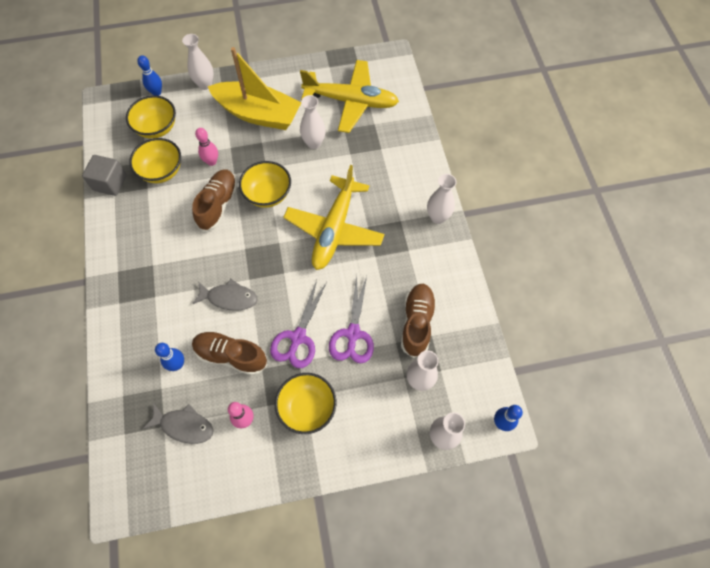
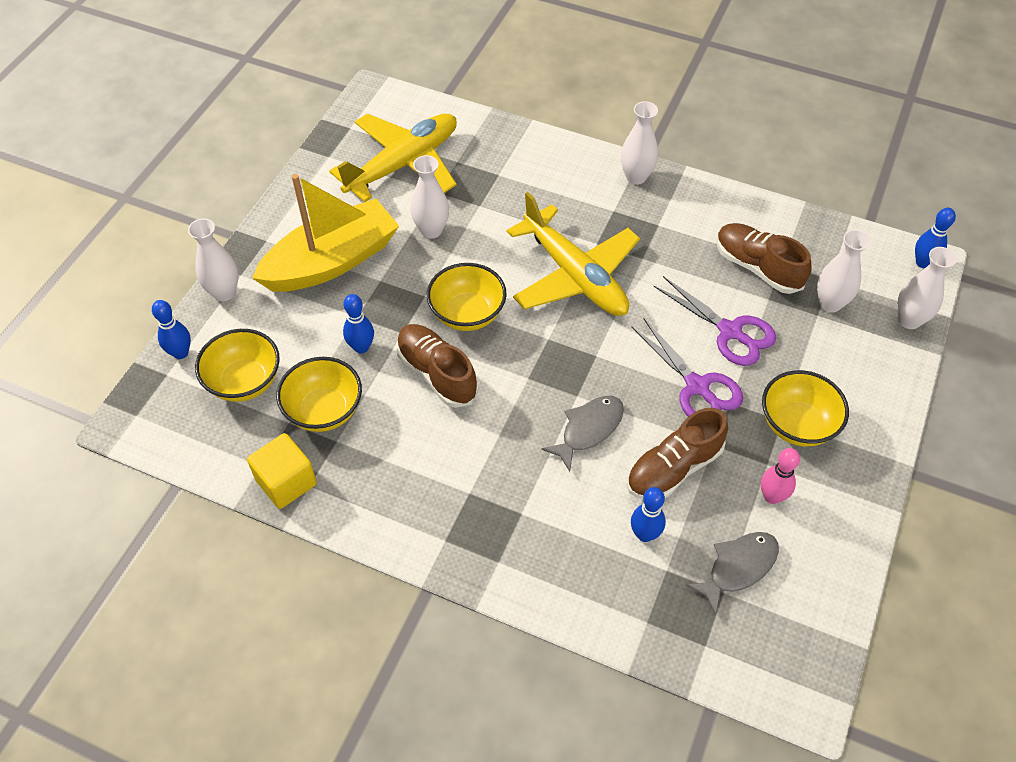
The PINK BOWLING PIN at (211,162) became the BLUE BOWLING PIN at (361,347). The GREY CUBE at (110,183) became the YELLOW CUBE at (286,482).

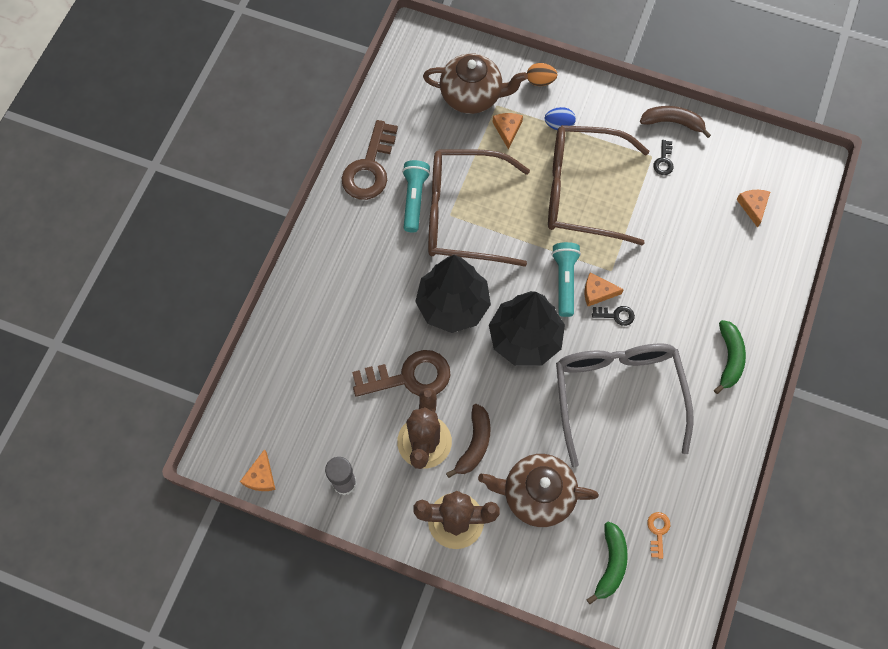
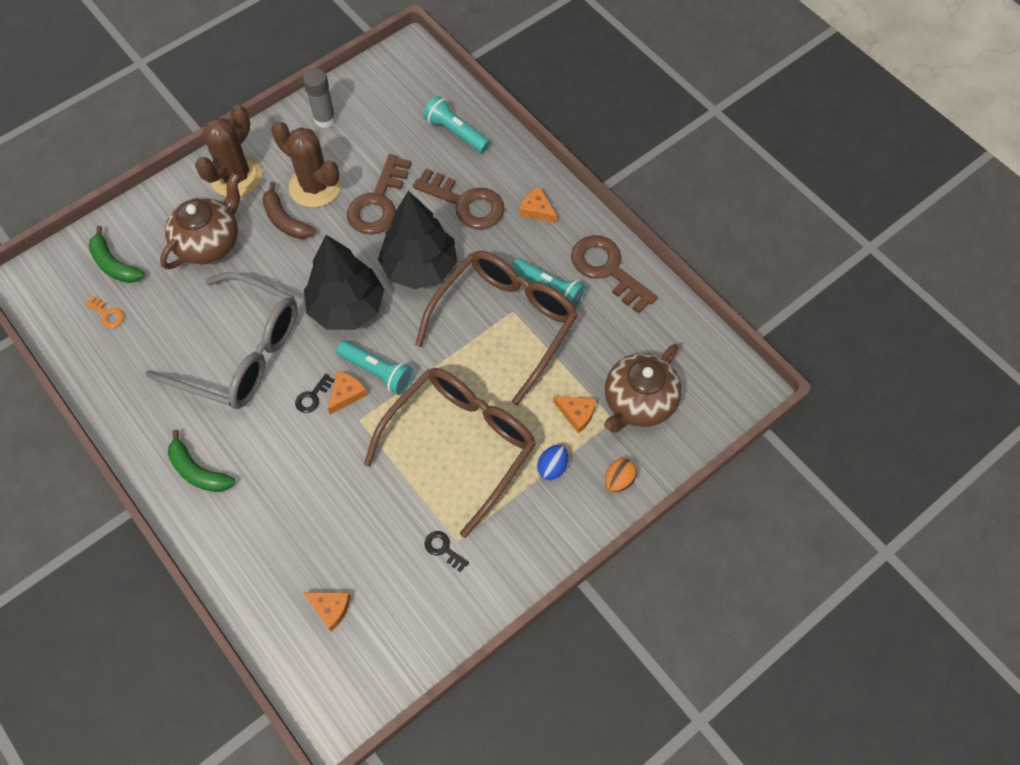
The BROWN BANANA at (672,122) disappeared. The ORANGE CHEESE moved from (261,476) to (537,210). The TURQUOISE FLASHLIGHT at (455,132) appeared. The BROWN KEY at (465,203) appeared.

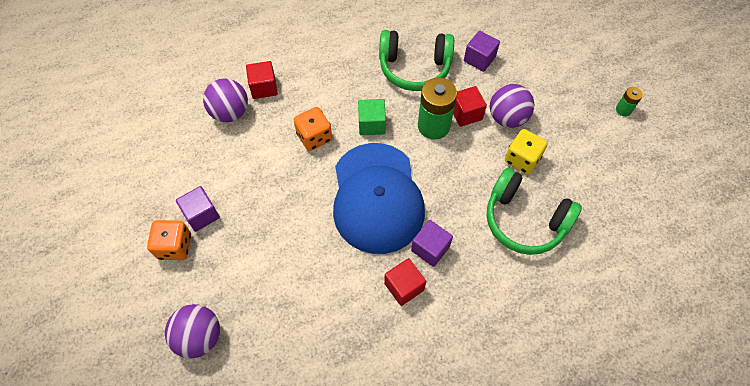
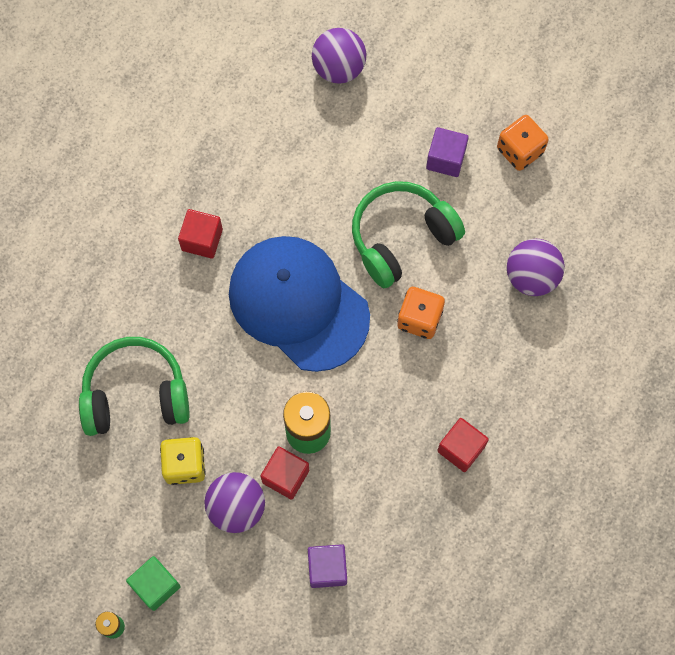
The GREEN HEADPHONES moved from (414,68) to (401,238). The RED CUBE moved from (264,88) to (461,448). The GREEN CUBE moved from (371,124) to (155,585). The ORANGE DICE moved from (175,246) to (520,150). The PURPLE CUBE at (430,248) disappeared.

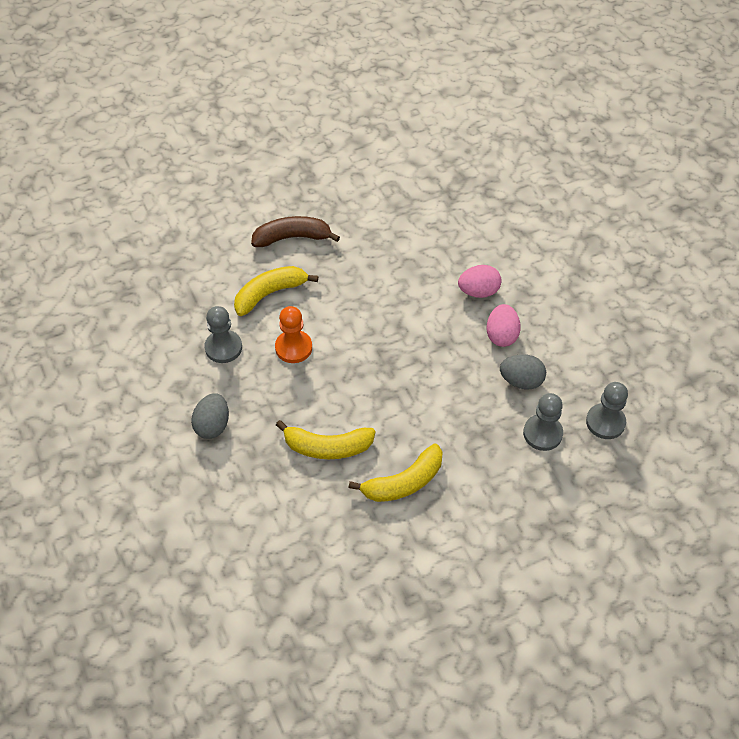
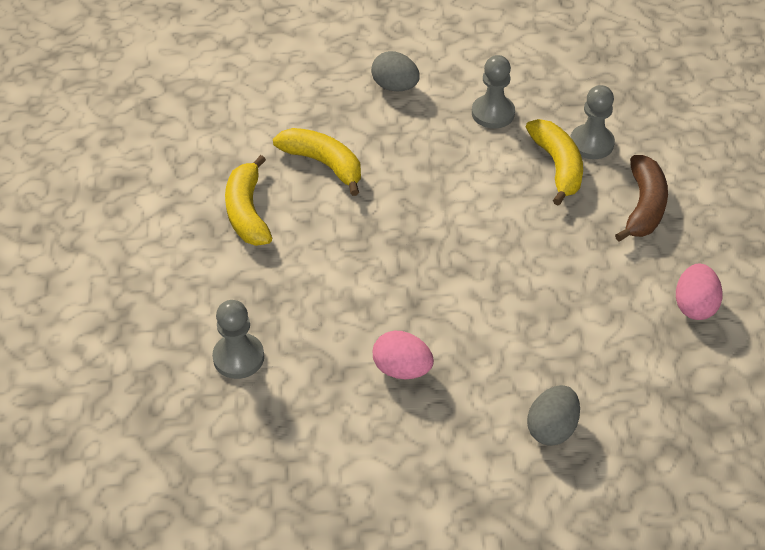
The PINK EGG moved from (478,291) to (694,305). The ORANGE PAWN at (293,348) disappeared. The GREY EGG moved from (521,381) to (551,428). The GREY PAWN moved from (605,422) to (591,143). The YELLOW BANANA at (327,447) turned 105 degrees clockwise.

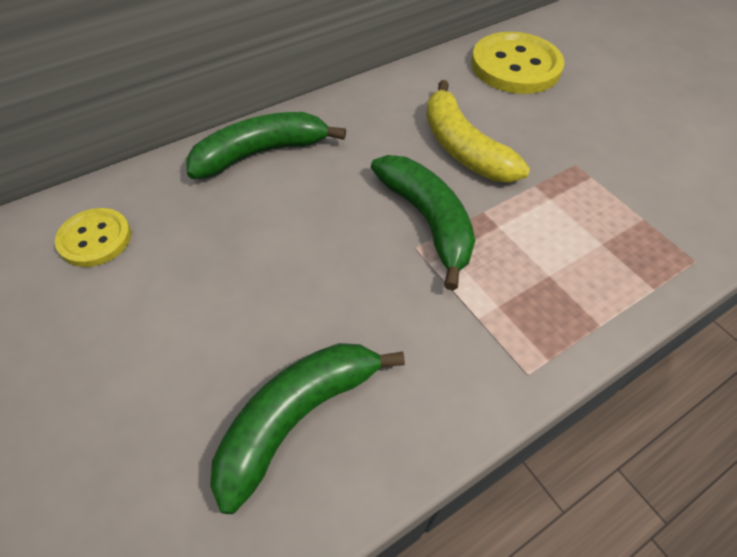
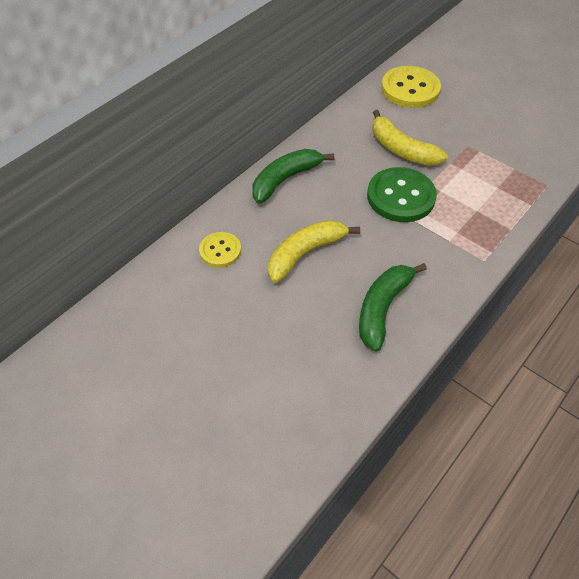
The GREEN BANANA at (427,221) was replaced by the GREEN BUTTON at (400,196). The YELLOW BANANA at (305,253) appeared.

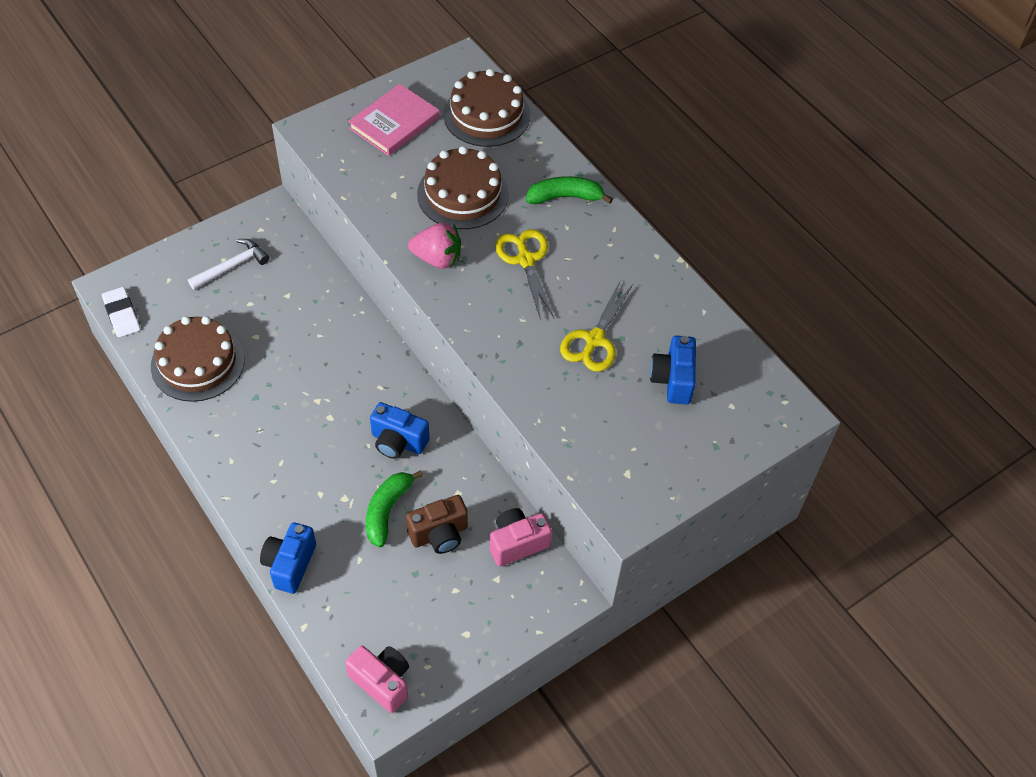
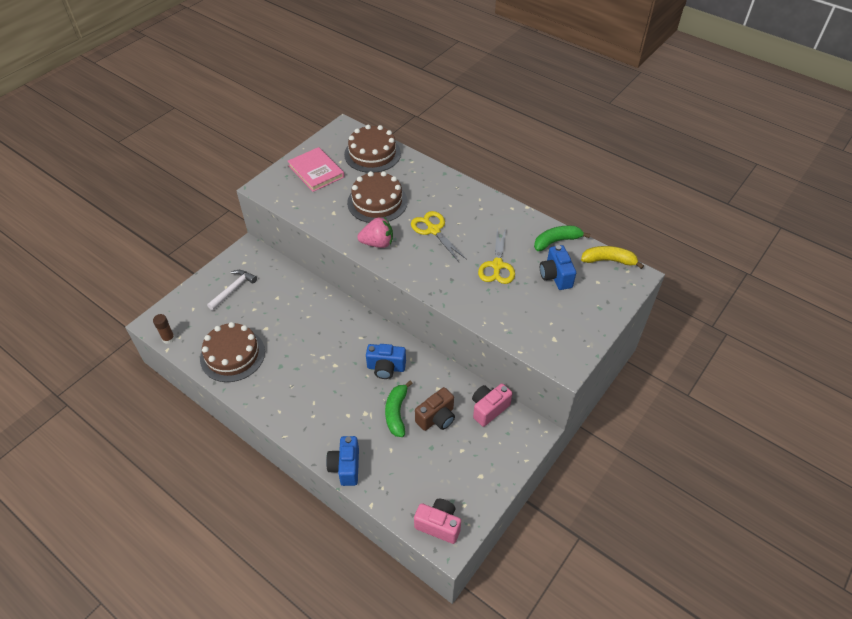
The PINK BOOK at (394,122) turned 60 degrees counterclockwise. The GREEN BANANA moved from (565,197) to (556,241). The WHITE ERASER at (122,315) was replaced by the BROWN GLUE STICK at (168,338). The YELLOW BANANA at (608,260) appeared.

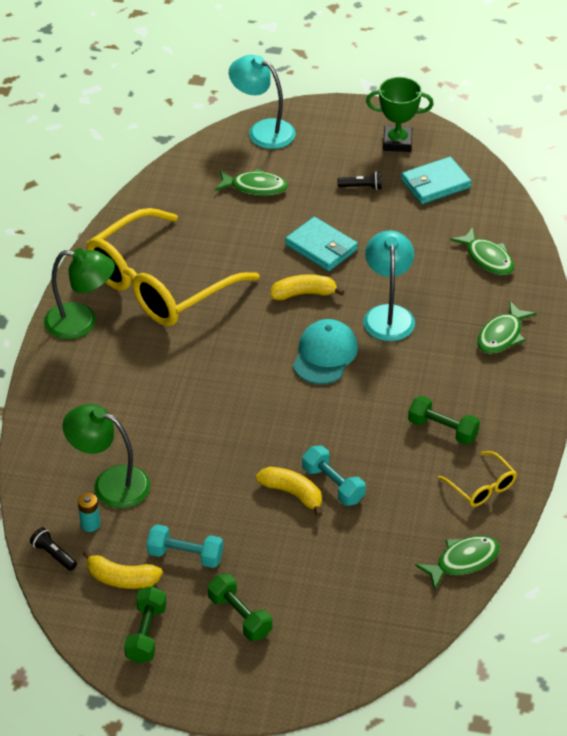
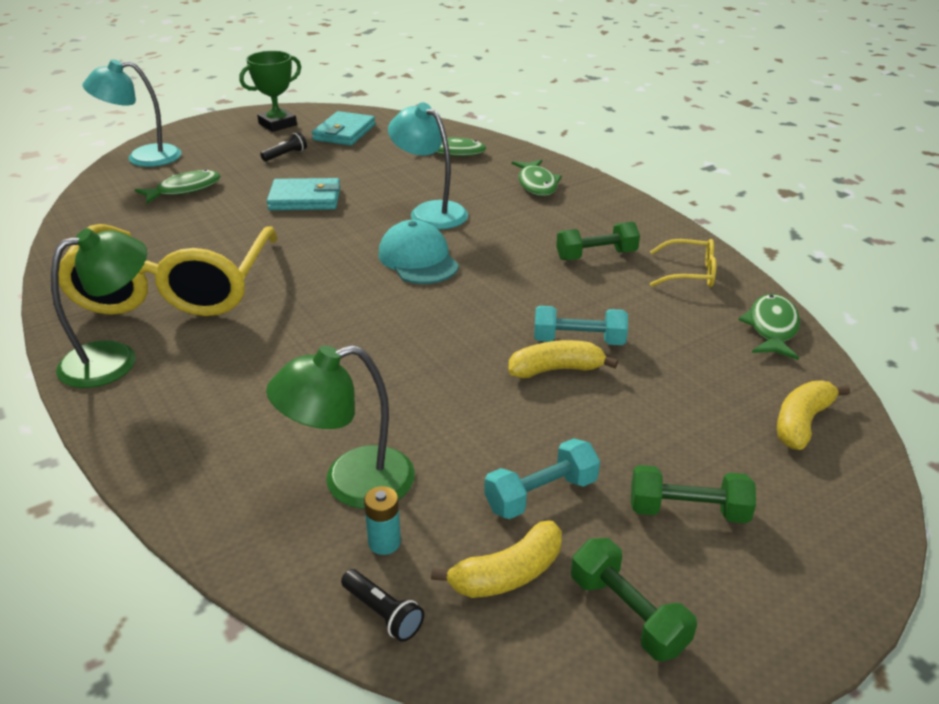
The YELLOW BANANA moved from (304,294) to (801,423). The BLACK FLASHLIGHT at (53,554) turned 135 degrees counterclockwise.

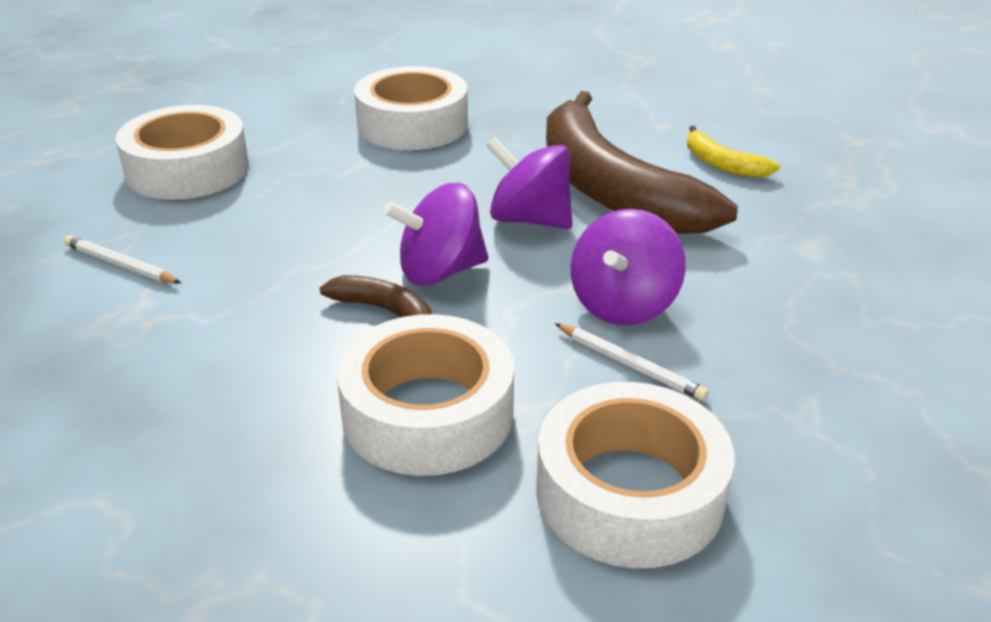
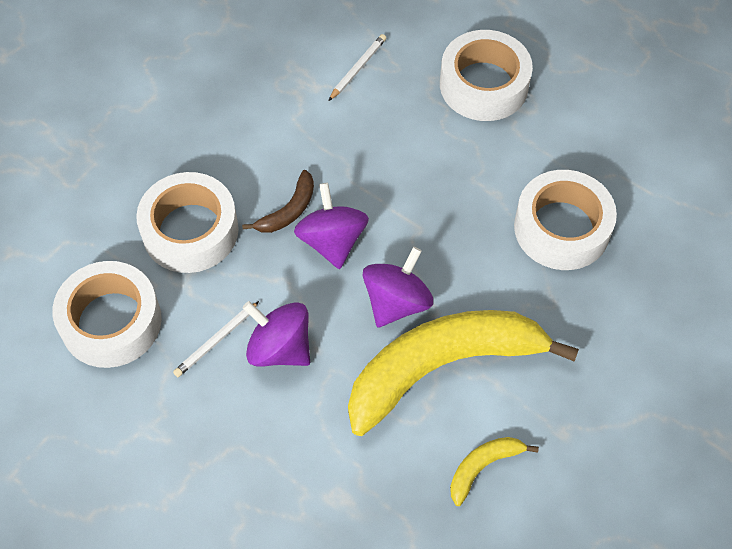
The BROWN BANANA at (610,188) became the YELLOW BANANA at (442,367).

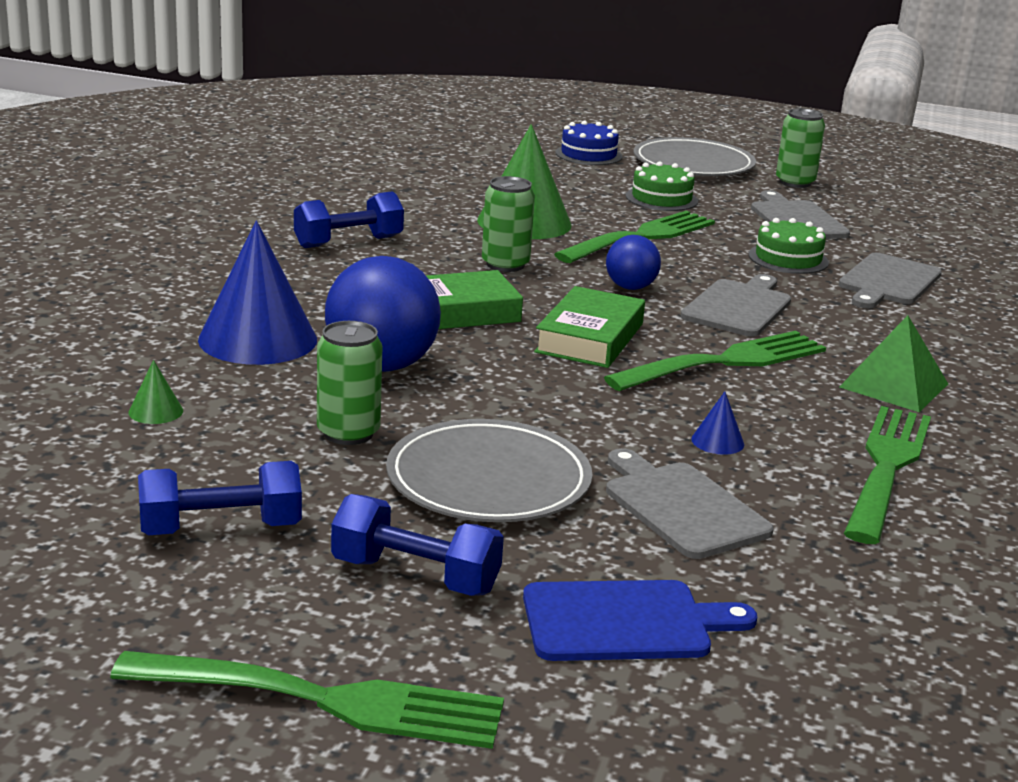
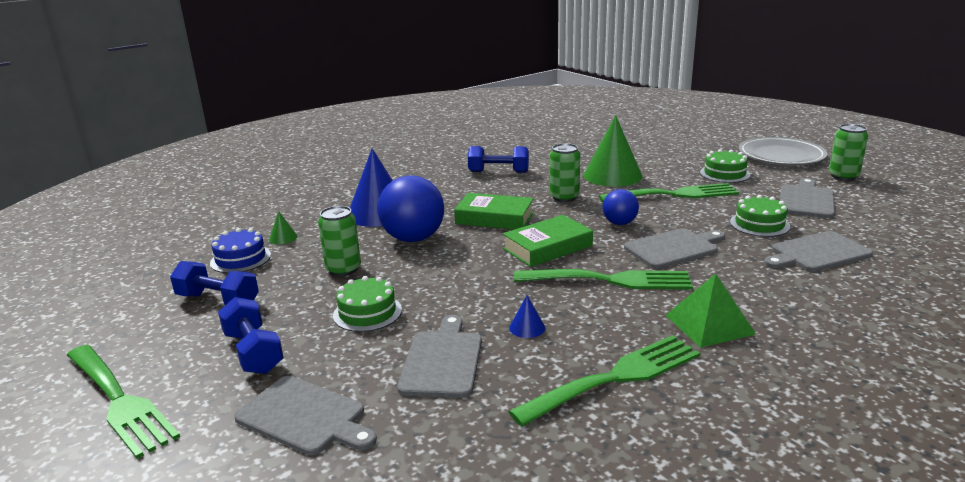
The BLUE CAKE moved from (588,154) to (240,259). The GREY PLATE at (488,480) was replaced by the GREEN CAKE at (367,312). The BLUE CUTTING BOARD at (625,622) became the GREY CUTTING BOARD at (305,417).

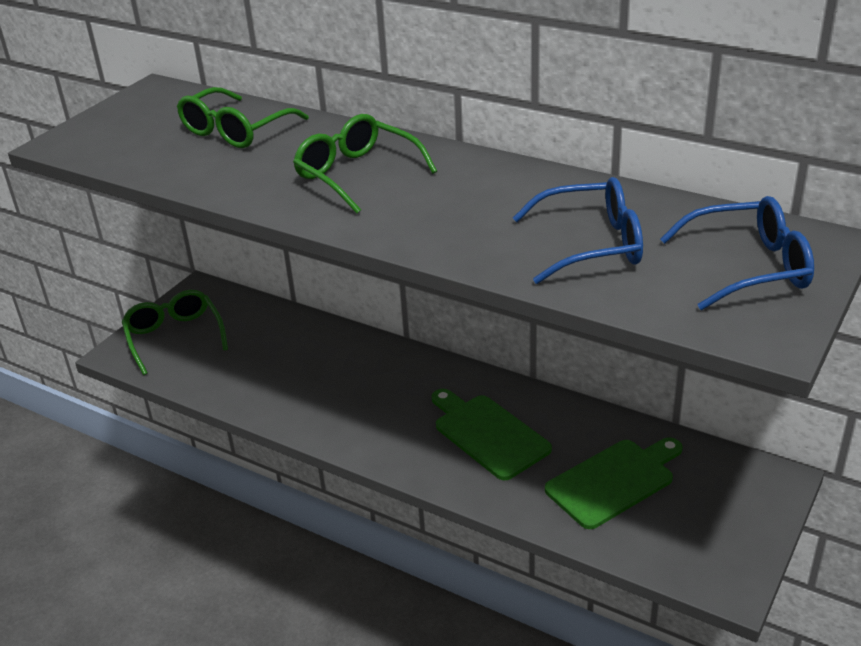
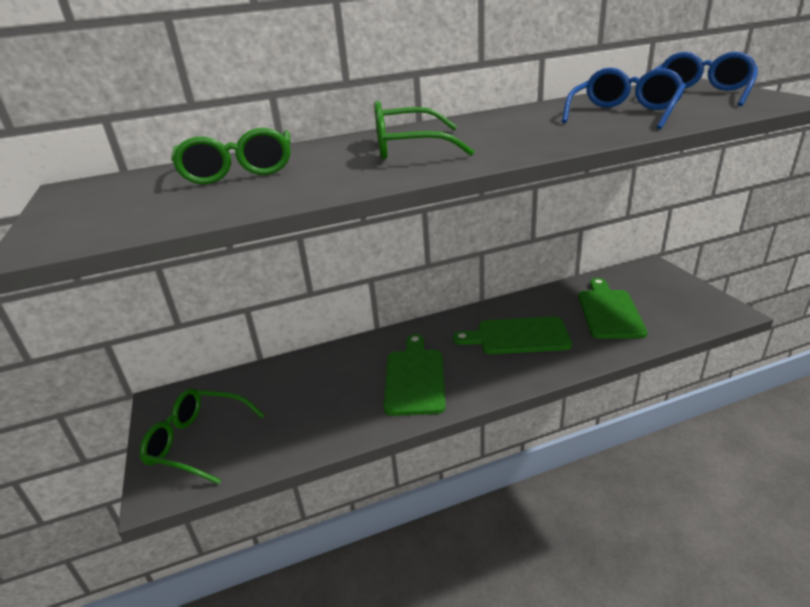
The GREEN CUTTING BOARD at (414,378) appeared.

